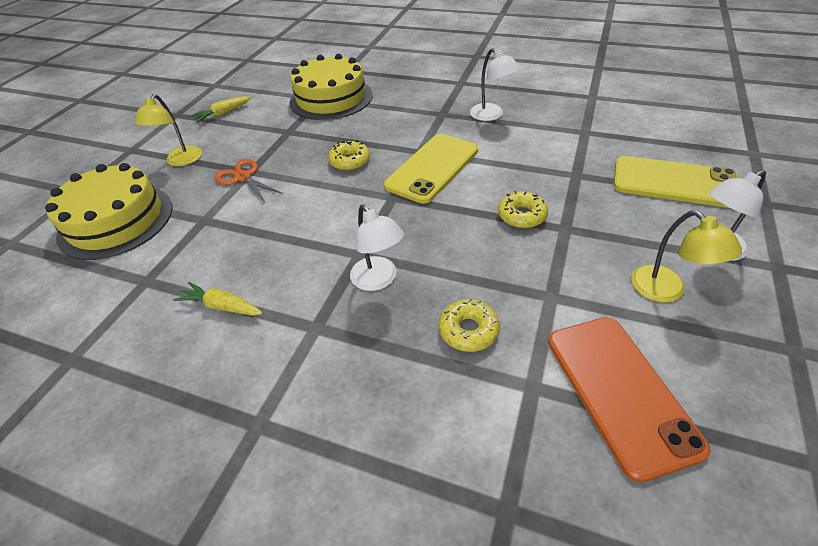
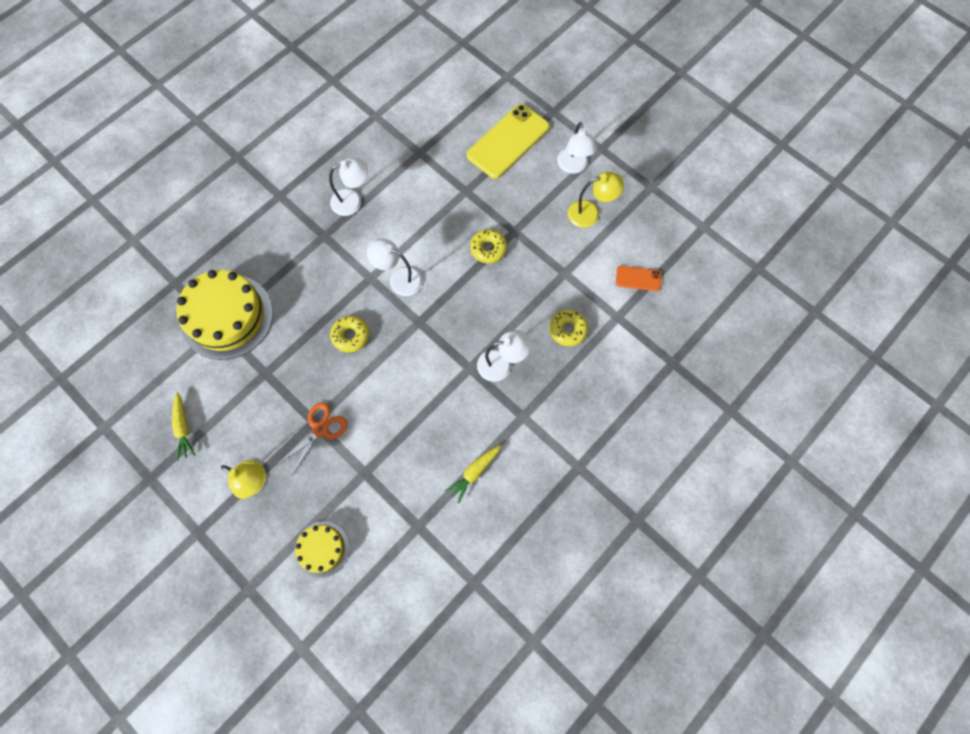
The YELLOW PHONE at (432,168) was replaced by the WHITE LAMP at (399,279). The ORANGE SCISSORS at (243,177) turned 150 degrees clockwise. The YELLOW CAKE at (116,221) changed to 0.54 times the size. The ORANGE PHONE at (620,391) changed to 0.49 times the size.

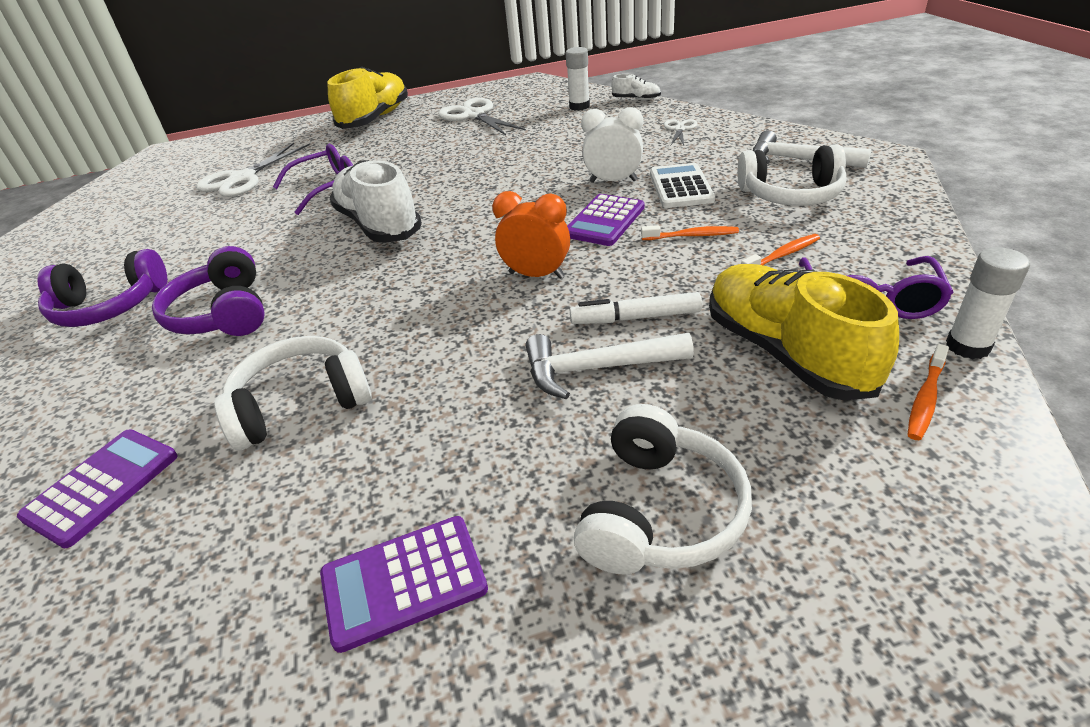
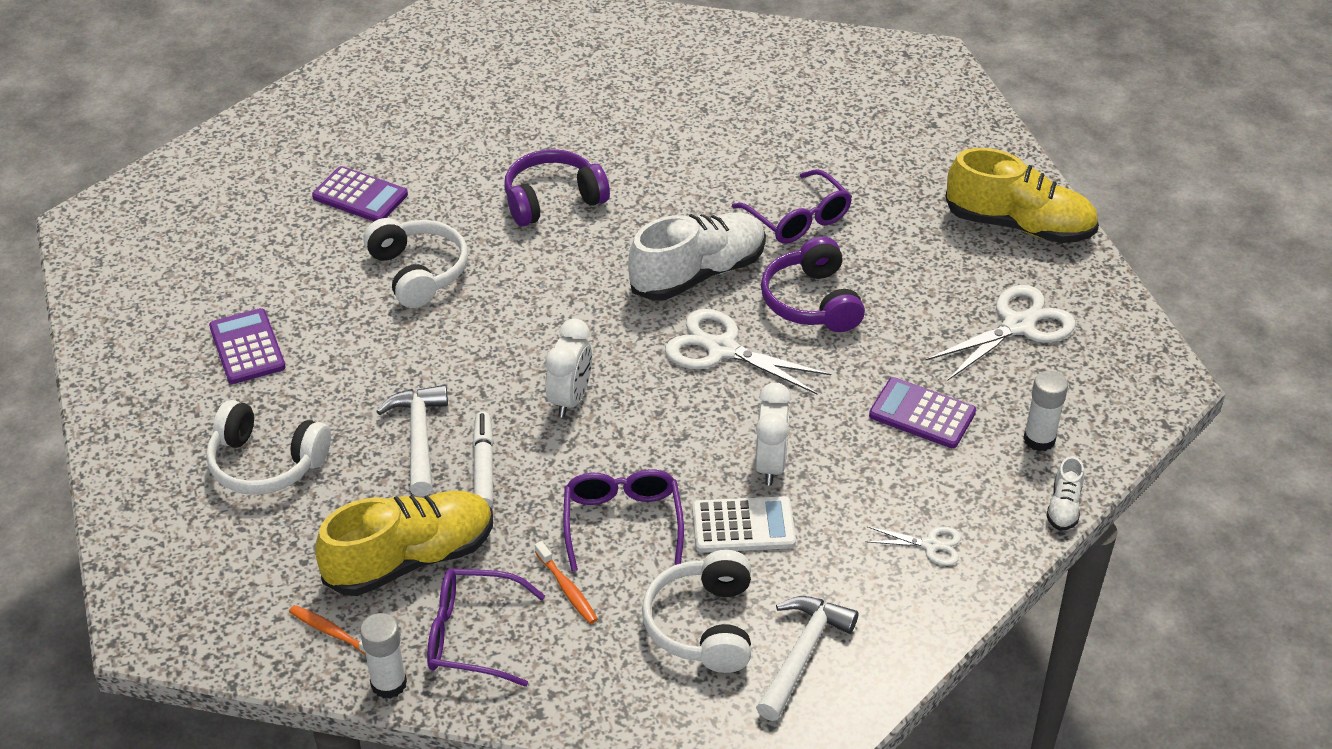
The WHITE SCISSORS moved from (242,179) to (721,349). The ORANGE CLOCK at (536,275) became the WHITE CLOCK at (570,399). The PURPLE CALCULATOR moved from (604,221) to (922,414). The ORANGE TOOTHBRUSH at (692,236) was replaced by the PURPLE GLASSES at (622,522). The PURPLE HEADPHONES moved from (110,307) to (812,302).

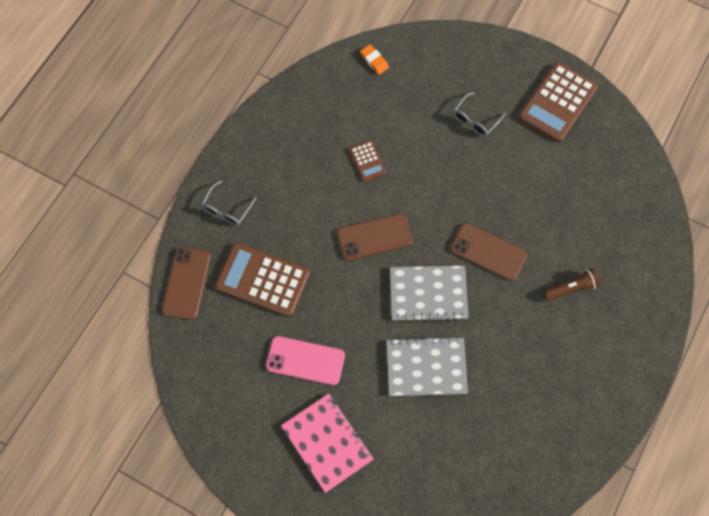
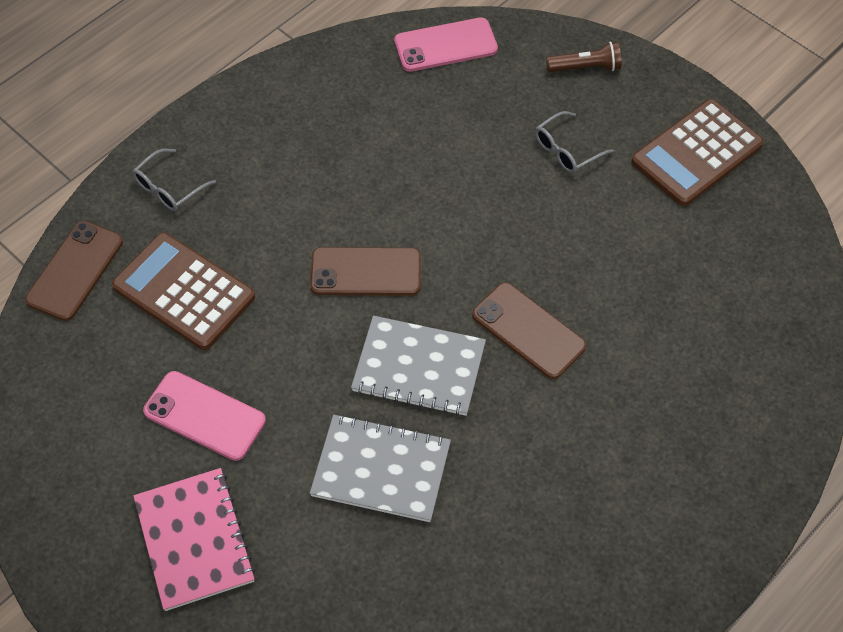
The ORANGE ERASER at (374,61) was replaced by the PINK PHONE at (445,45). The BROWN CALCULATOR at (367,161) disappeared. The BROWN FLASHLIGHT moved from (571,288) to (586,67).

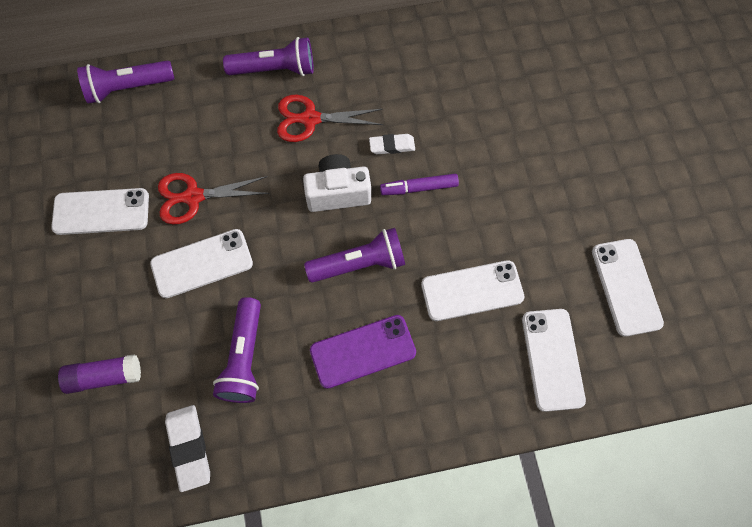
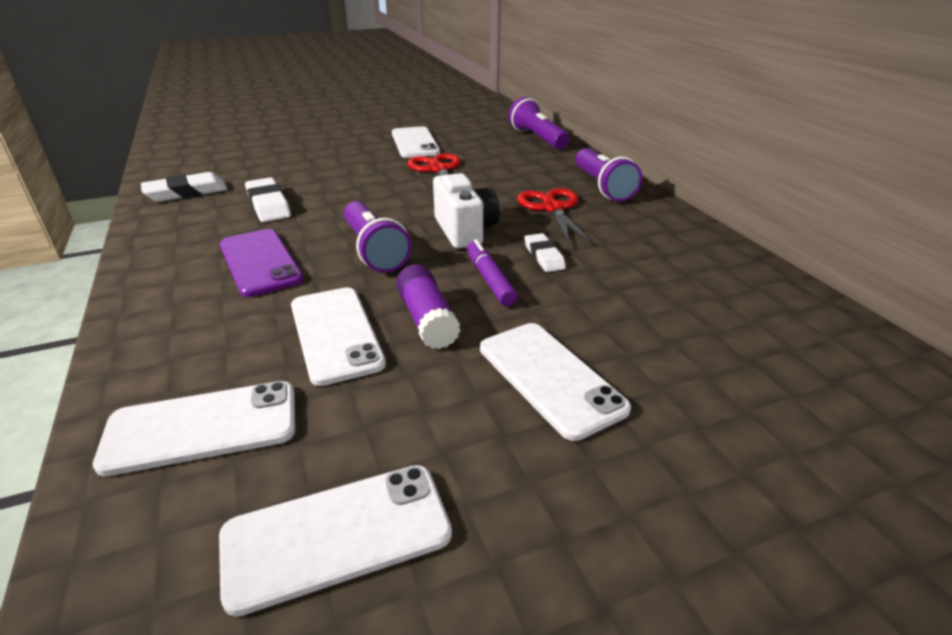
The WHITE PHONE moved from (202,263) to (550,378). The PURPLE FLASHLIGHT at (244,358) was replaced by the WHITE ERASER at (268,205). The PURPLE GLUE STICK moved from (104,376) to (427,319).

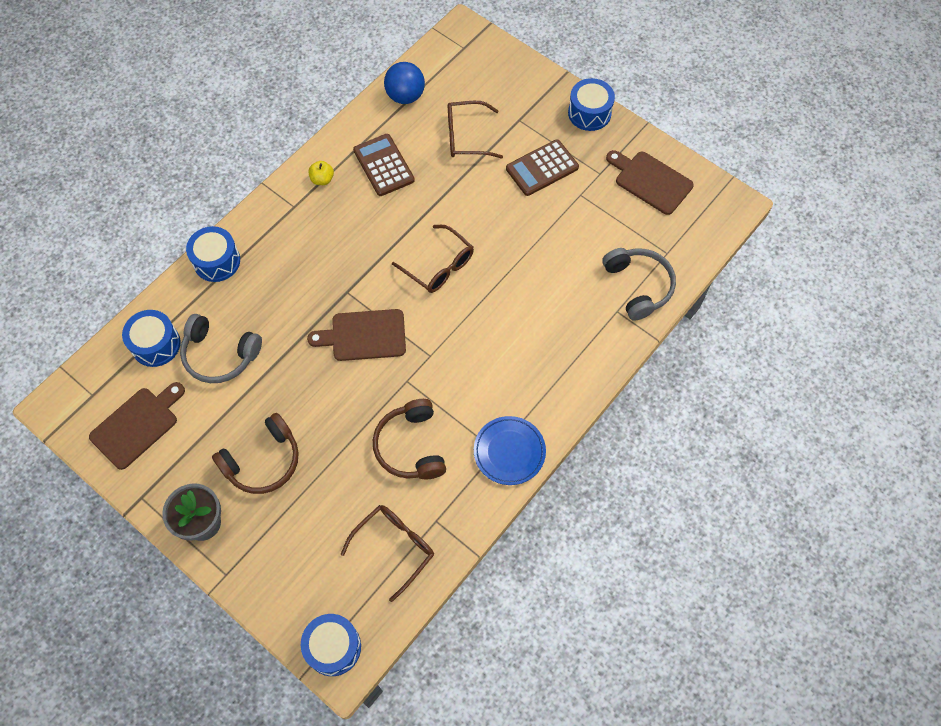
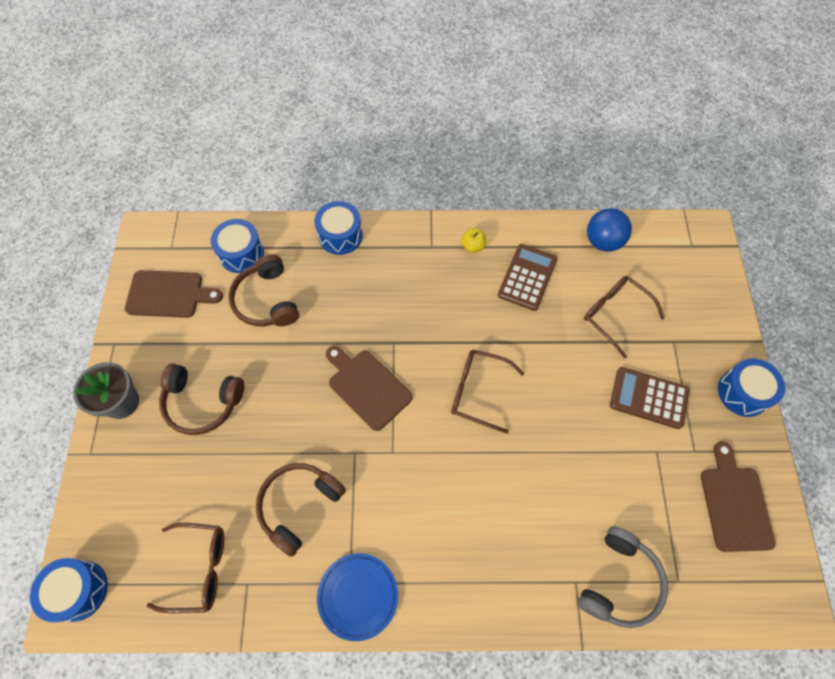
The BROWN GLASSES at (438,266) turned 105 degrees clockwise. The GREY HEADPHONES at (220,355) became the BROWN HEADPHONES at (266,300).

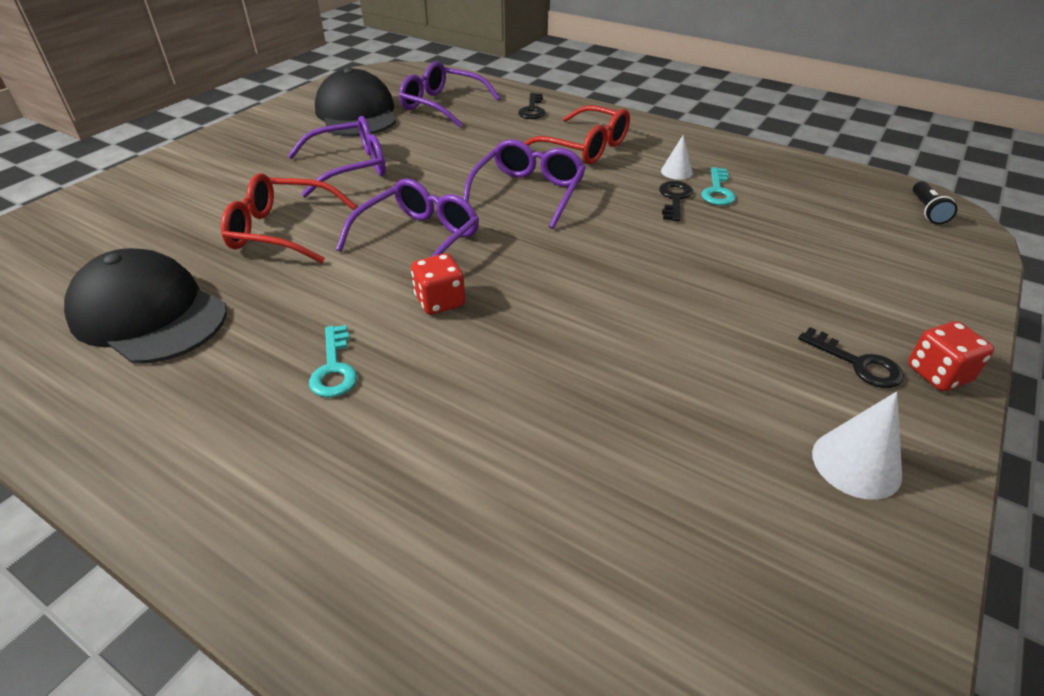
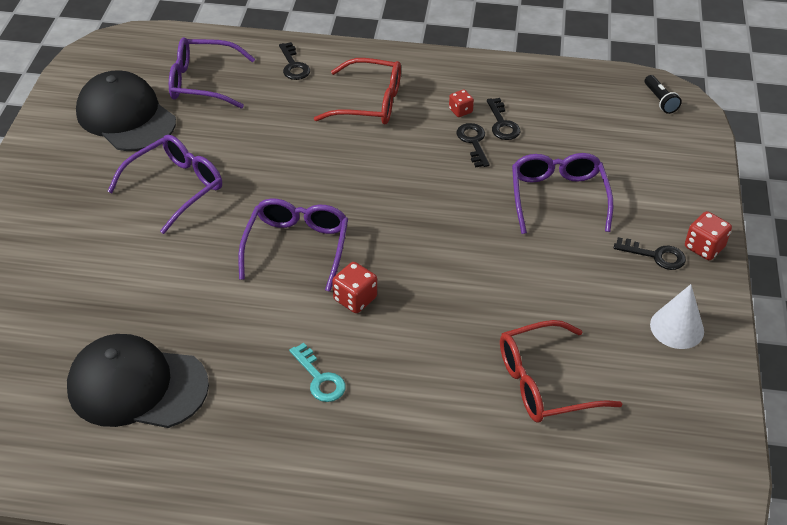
The WHITE CONE at (676,172) was replaced by the RED DICE at (460,111). The PURPLE GLASSES moved from (528,193) to (558,198). The TURQUOISE KEY at (717,191) became the BLACK KEY at (502,124). The RED GLASSES moved from (283,231) to (546,382).

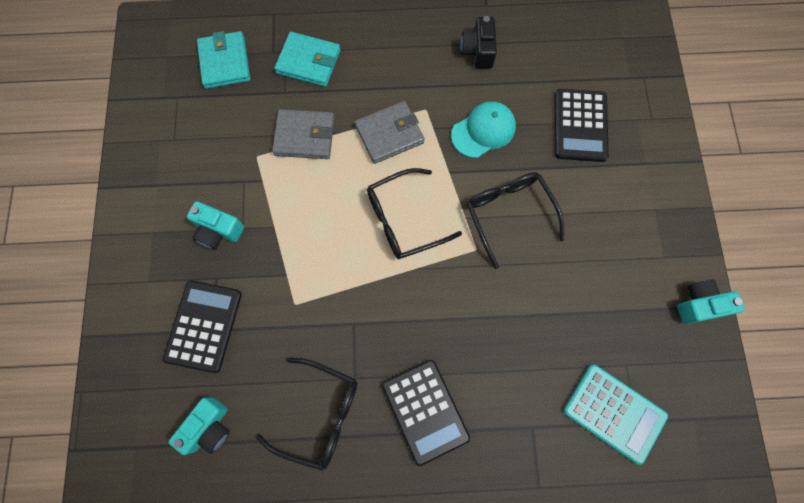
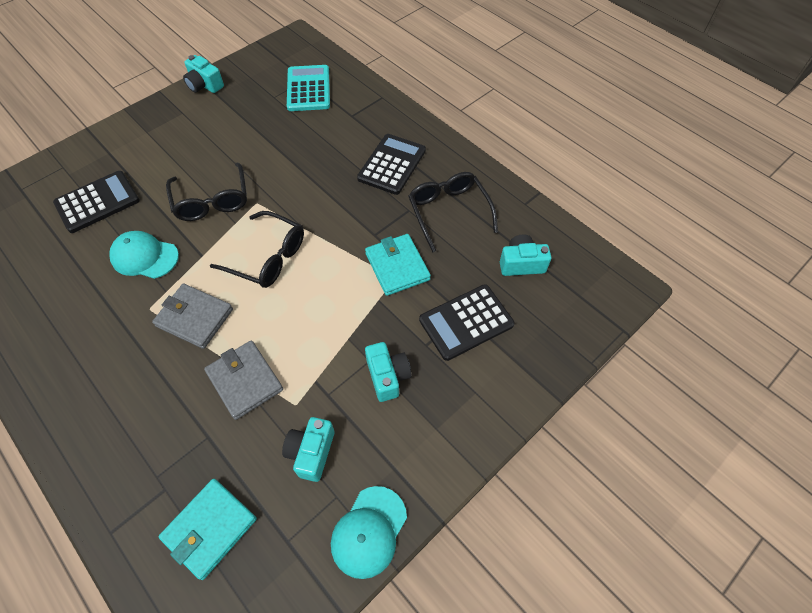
The BLACK CAMERA at (478,51) disappeared. The TURQUOISE WALLET moved from (308,62) to (397,266). The BLACK GLASSES at (509,214) turned 45 degrees counterclockwise. The TURQUOISE CAMERA at (311,452) appeared. The TURQUOISE CAP at (369,531) appeared.

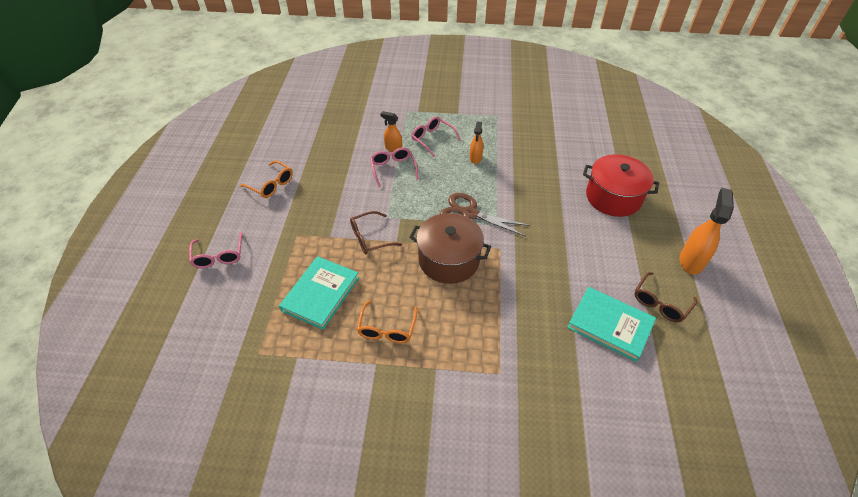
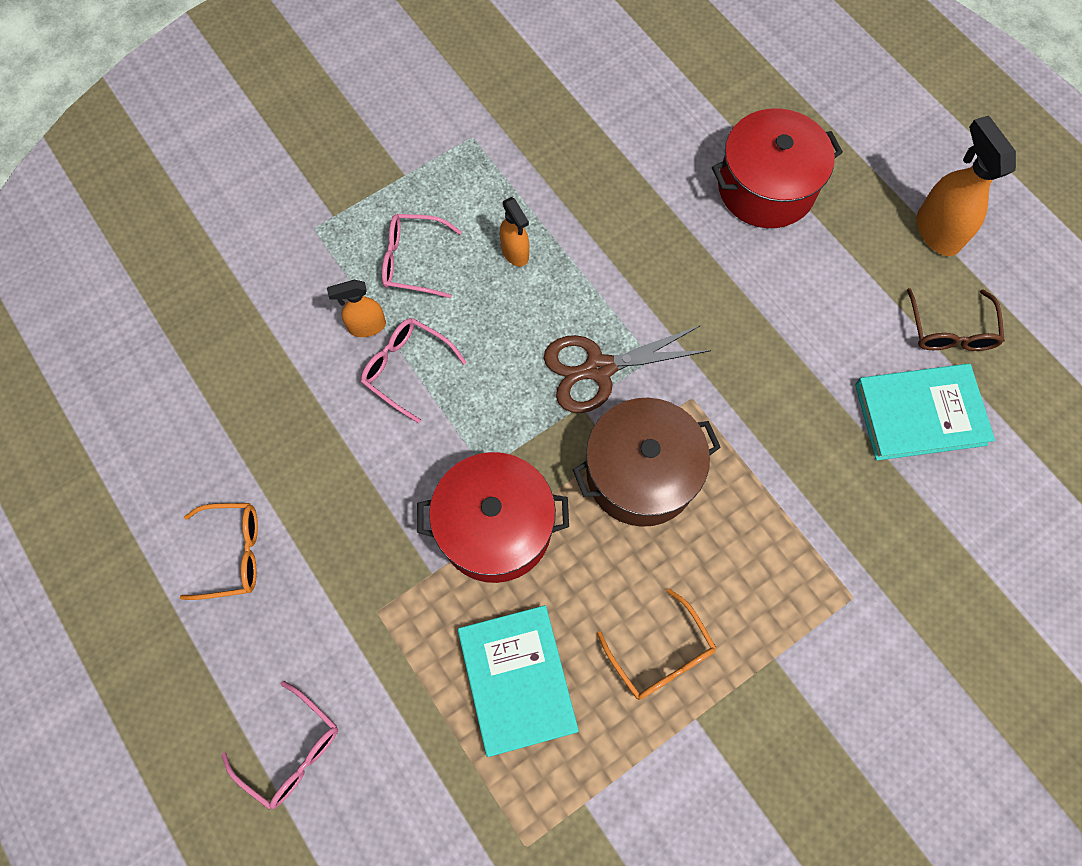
The BROWN GLASSES at (370,238) was replaced by the RED POT at (495,527).

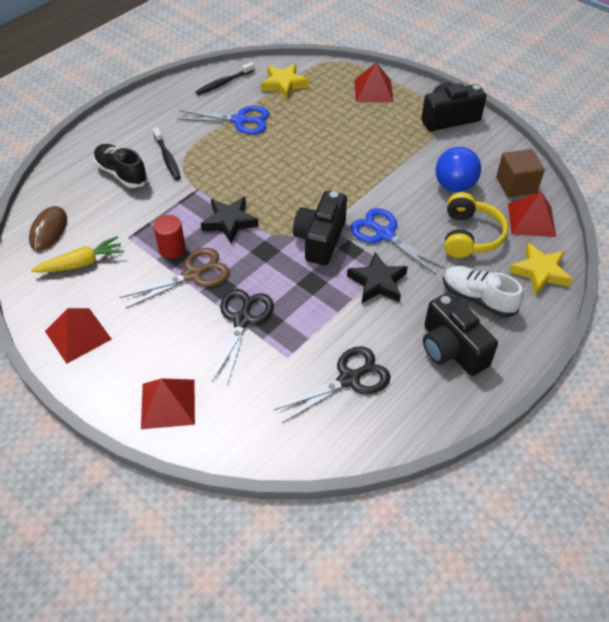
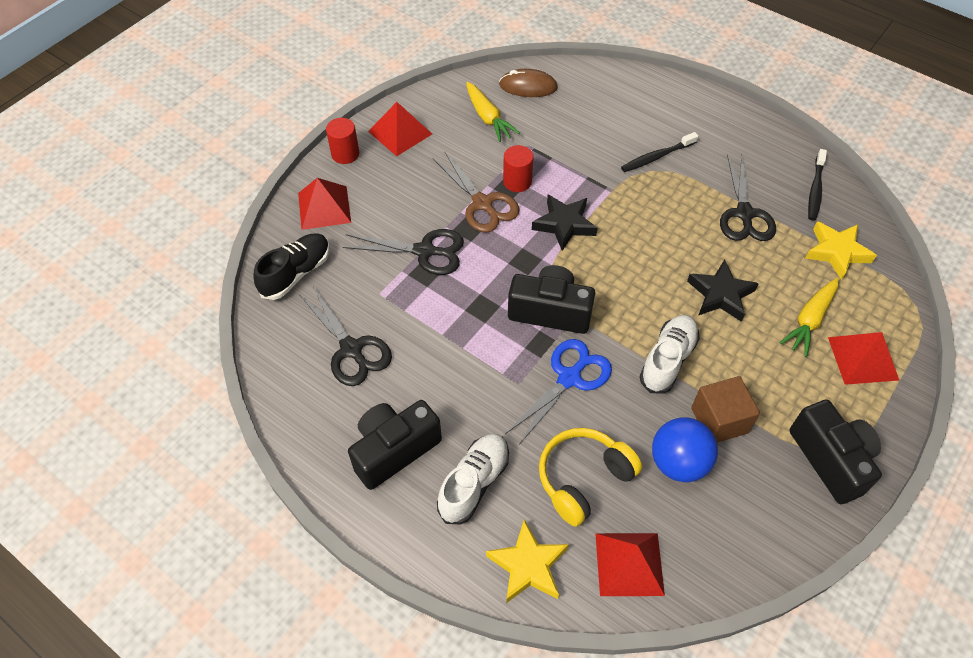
The BLACK TOOTHBRUSH at (224,83) turned 120 degrees counterclockwise. The BLUE SCISSORS at (240,120) became the BLACK SCISSORS at (744,214). The BLACK SHOE moved from (121,173) to (296,273). The BROWN CUBE moved from (516,185) to (719,420). The YELLOW HEADPHONES at (470,236) turned 135 degrees clockwise. The BLACK STAR moved from (377,282) to (720,294). The RED CYLINDER at (345,154) appeared. The YELLOW CARROT at (809,320) appeared. The WHITE SHOE at (667,360) appeared.

